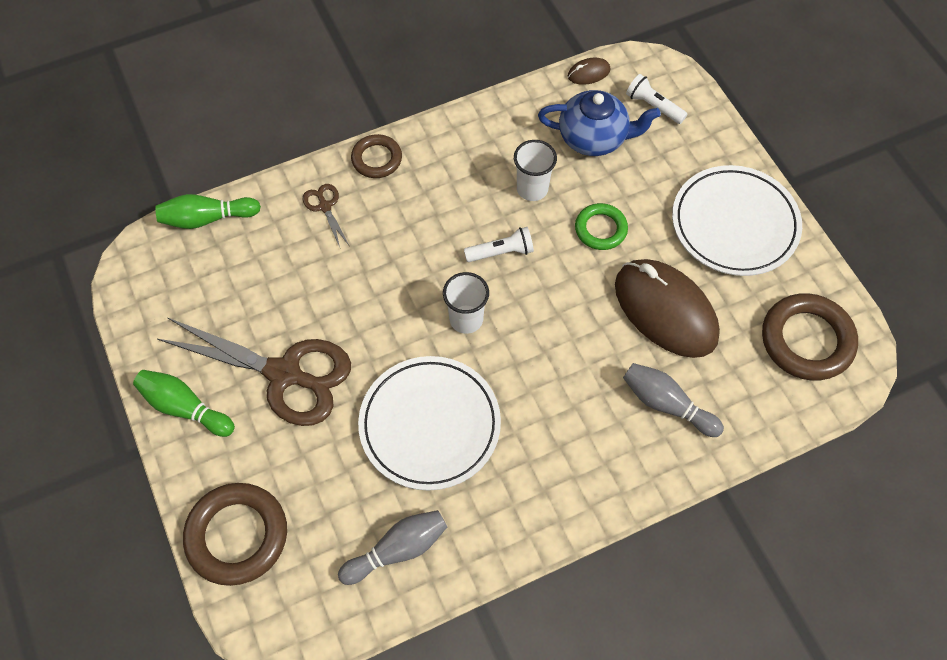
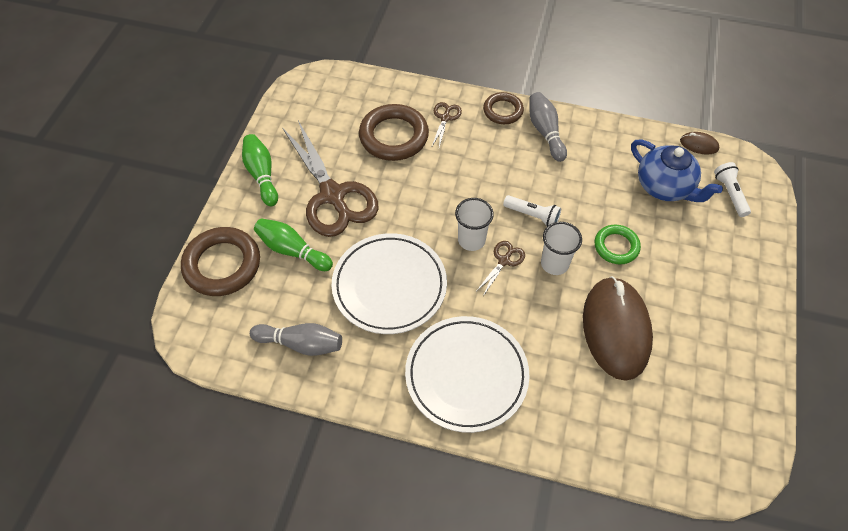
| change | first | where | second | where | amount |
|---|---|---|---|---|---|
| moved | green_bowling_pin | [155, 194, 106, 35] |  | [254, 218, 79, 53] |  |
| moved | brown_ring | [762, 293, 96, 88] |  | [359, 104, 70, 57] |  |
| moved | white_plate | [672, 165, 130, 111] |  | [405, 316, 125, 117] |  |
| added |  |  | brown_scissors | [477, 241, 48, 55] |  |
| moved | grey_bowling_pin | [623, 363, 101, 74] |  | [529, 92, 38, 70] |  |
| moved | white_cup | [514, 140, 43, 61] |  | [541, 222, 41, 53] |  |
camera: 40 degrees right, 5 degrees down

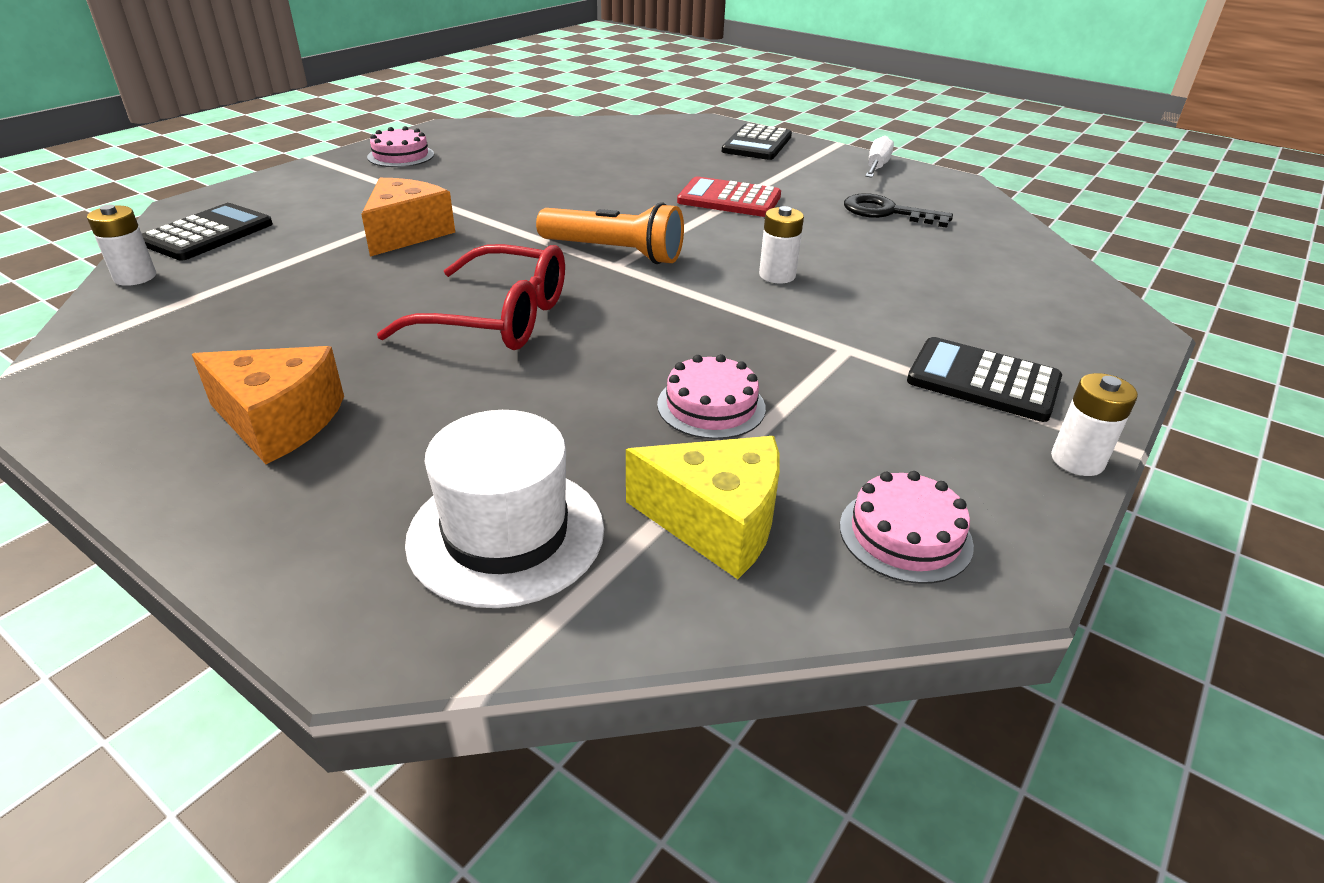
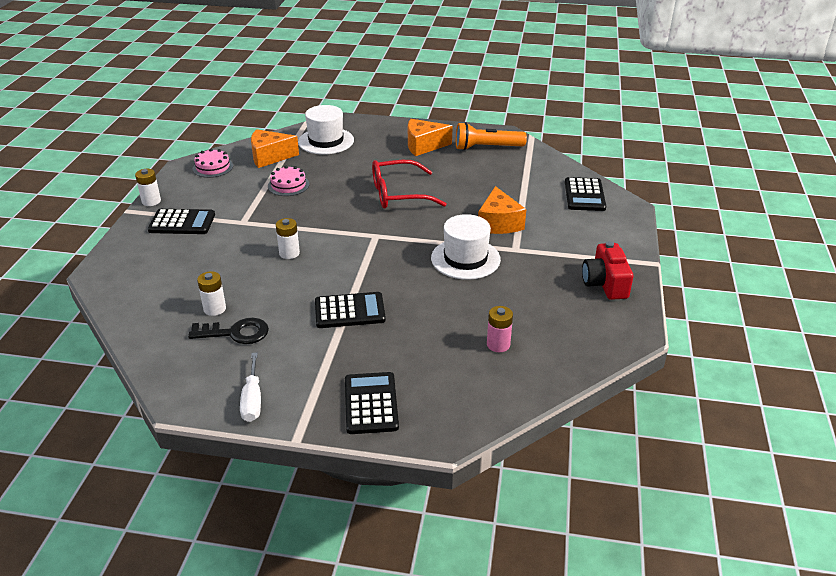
| change | first | where | second | where | amount |
|---|---|---|---|---|---|
| moved | white_battery | [87, 205, 69, 81] |  | [197, 271, 29, 45] |  |
| recoloured | yellow_cheese | [626, 436, 154, 143] | orange_cheese | [251, 129, 48, 39] |  |
| recoloured | red_calculator | [677, 176, 104, 41] | black_calculator | [315, 292, 71, 36] |  |
| added |  |  | white_hat | [431, 214, 70, 66] |  |
| moved | orange_flashlight | [536, 202, 148, 62] |  | [456, 122, 71, 28] |  |
| added |  |  | pink_battery | [487, 306, 26, 46] |  |
| replaced | pink_cake | [367, 126, 67, 41] | red_camera | [582, 241, 52, 59] |  |
camera: 155 degrees right, 0 degrees up

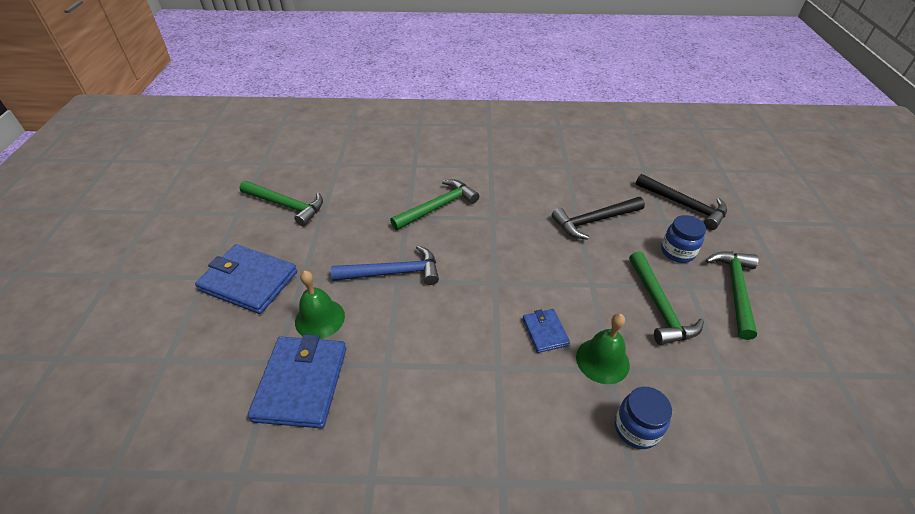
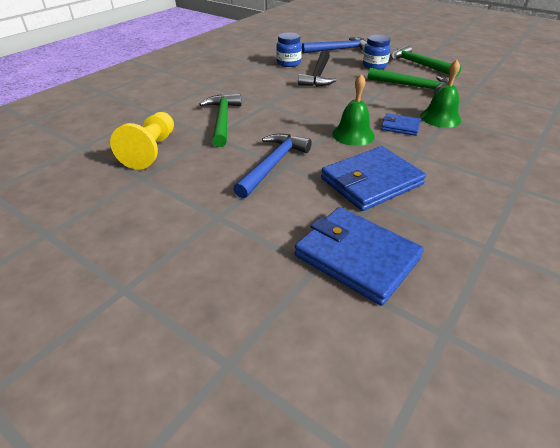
| change | first | where | second | where | amount |
|---|---|---|---|---|---|
| added |  |  | yellow_pawn | [110, 112, 64, 58] |  |
| moved | blue_jar | [615, 387, 57, 62] |  | [276, 33, 26, 34] |  |
| recoloured | black_hammer | [635, 174, 92, 56] | blue_hammer | [302, 37, 65, 16] |  |
| moved | blue_wallet | [195, 244, 102, 70] |  | [321, 146, 105, 65] |  |
| moved | green_bell | [295, 270, 50, 69] |  | [332, 74, 43, 72] |  |
| removed | green_hammer | [240, 181, 83, 45] |  |  |  |
camera: 55 degrees left, 5 degrees down

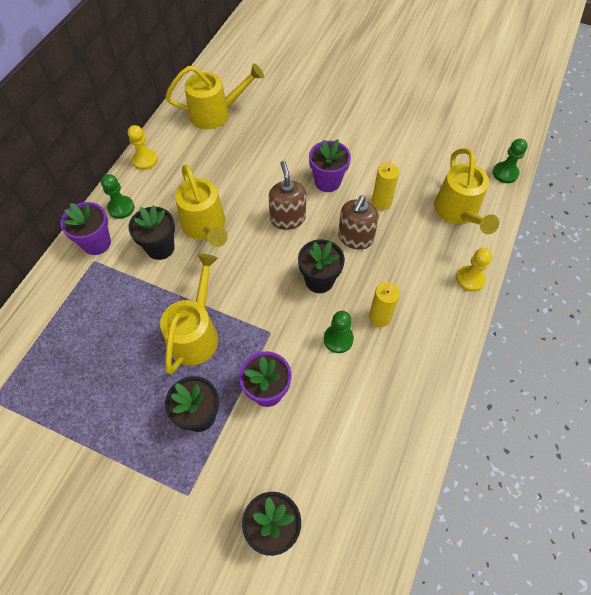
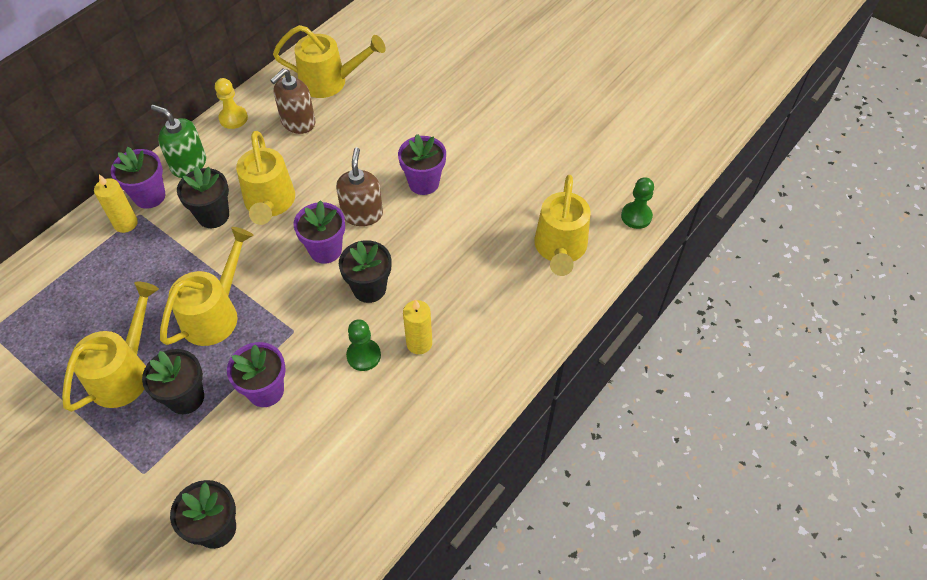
| change | first | where | second | where | amount |
|---|---|---|---|---|---|
| added |  |  | yellow_watering_can | [62, 282, 97, 130] |  |
| moved | yellow_candle | [372, 159, 27, 51] |  | [94, 174, 44, 59] |  |
| replaced | green_pawn | [101, 174, 33, 45] | green_soap_dispenser | [151, 105, 55, 73] |  |
| moved | brown_soap_dispenser | [338, 196, 41, 54] |  | [270, 69, 46, 65] |  |
| added |  |  | purple_flower_pot | [294, 200, 51, 64] |  |
| removed | yellow_pawn | [456, 248, 37, 44] |  |  |  |
camera: 15 degrees right, 5 degrees down

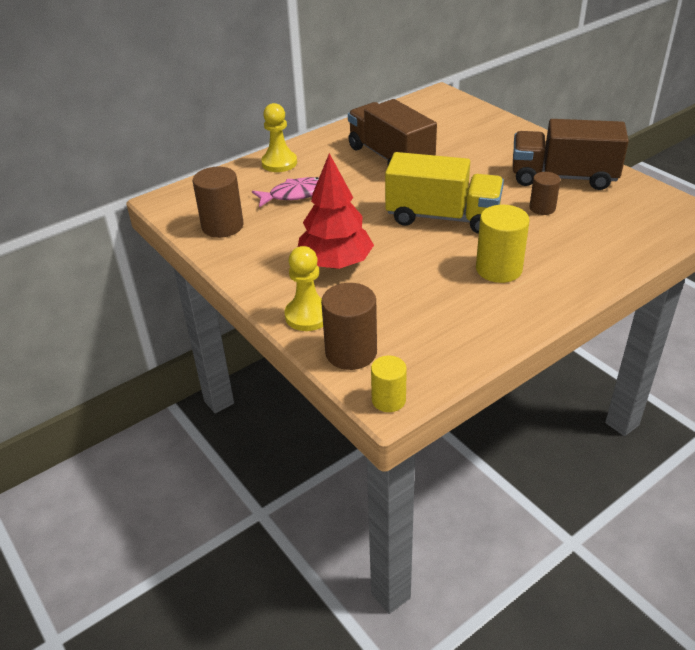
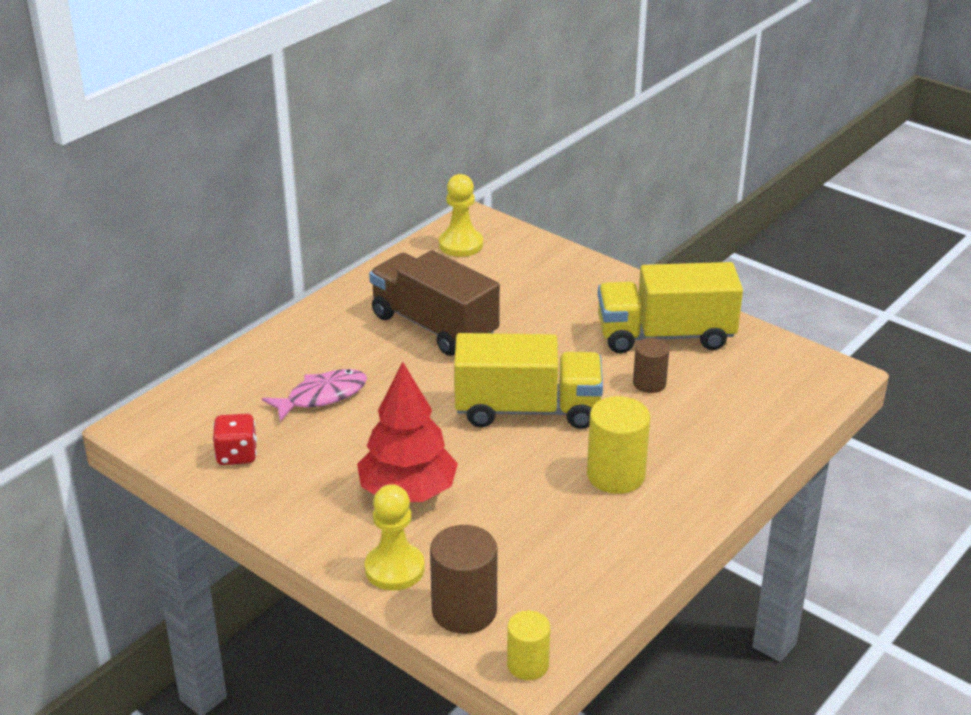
| change | first | where | second | where | amount |
|---|---|---|---|---|---|
| replaced | brown_cylinder | [193, 167, 50, 71] | red_dice | [213, 414, 44, 51] |  |
| moved | yellow_pawn | [261, 103, 36, 69] |  | [439, 174, 44, 83] |  |
| recoloured | brown_truck | [513, 119, 116, 71] | yellow_truck | [598, 262, 145, 91] |  |
camera: 15 degrees left, 5 degrees down

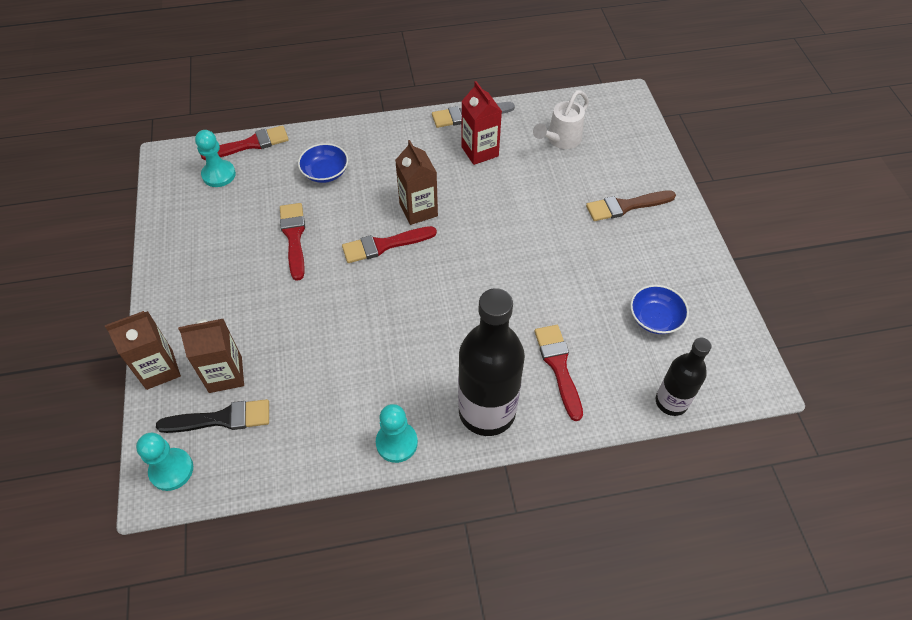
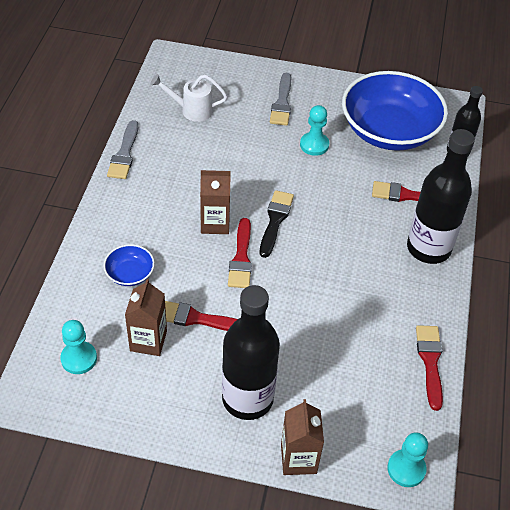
| change | first | where | second | where | amount |
|---|---|---|---|---|---|
| moved | brown_carton | [178, 318, 66, 75] |  | [125, 279, 42, 77] |  |
| turned | white_watering_can | [533, 90, 56, 59] |  | [151, 74, 76, 48] | 120 degrees clockwise |
| added |  |  | black_bottle | [222, 285, 58, 135] |  |
| moved | black_brush | [156, 399, 113, 34] |  | [260, 190, 34, 68] |  |
| recoloured | brown_brush | [586, 190, 90, 31] | grey_brush | [270, 73, 21, 53] |  |
| moved | turquoise_pawn | [376, 404, 42, 59] |  | [300, 105, 29, 51] |  |
| resized | blue_bowl | [630, 285, 59, 49] |  | [342, 71, 106, 80] | x2.39 |
| moved | red_brush | [200, 125, 89, 35] |  | [416, 325, 27, 86] |  |
| removed | red_carton | [461, 81, 41, 84] |  |  |  |
camera: 70 degrees left, 5 degrees down

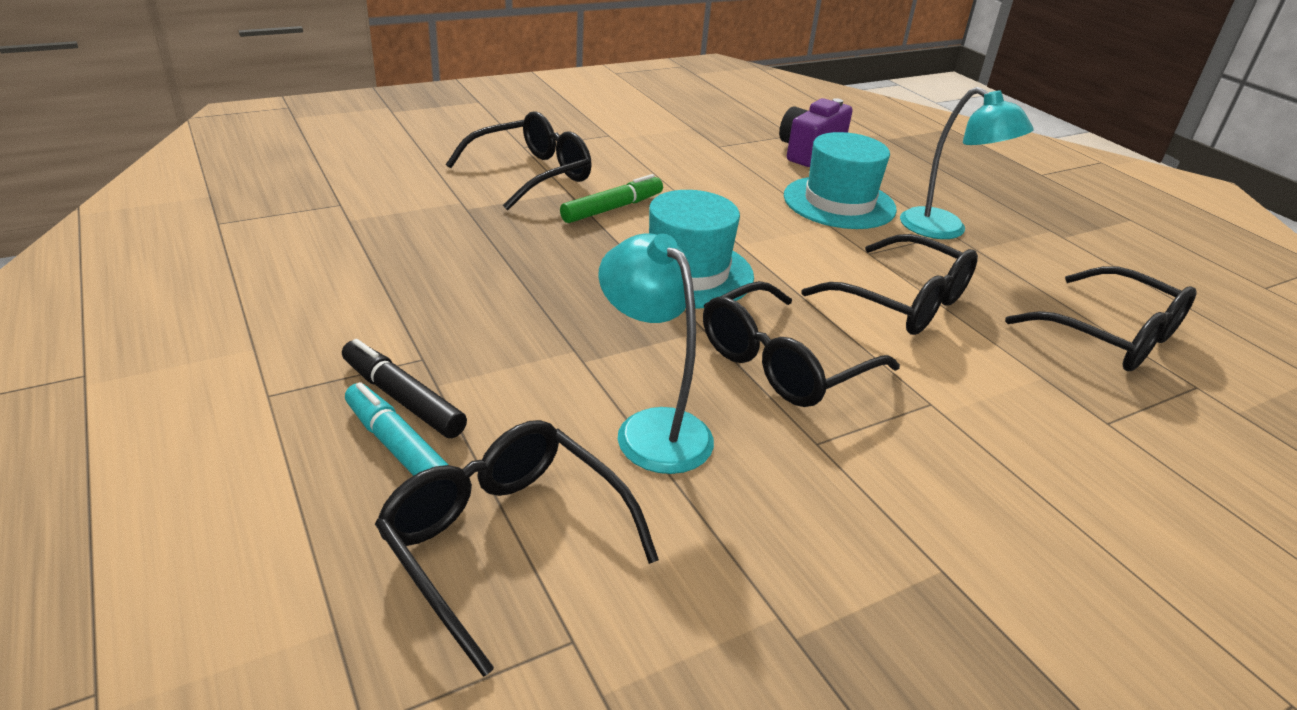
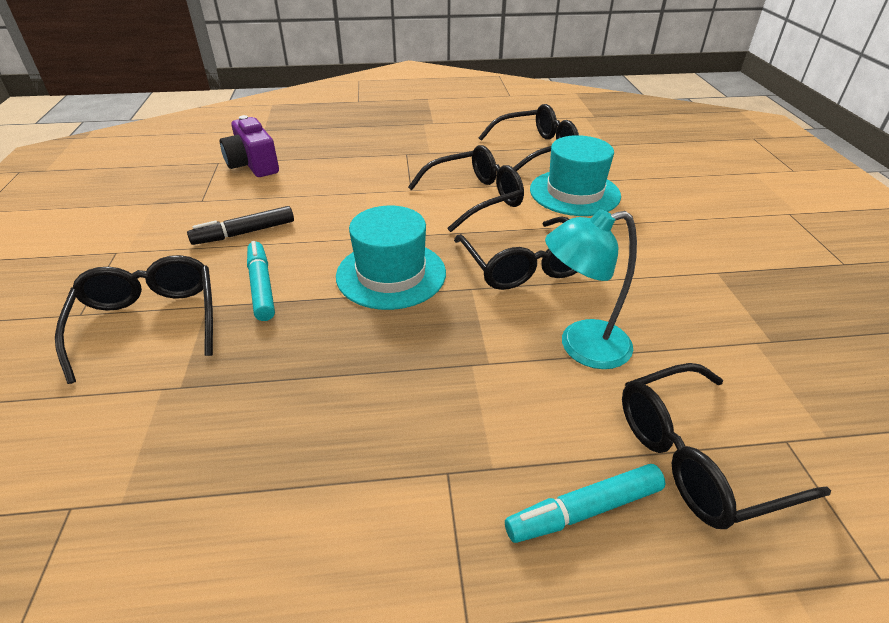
| change | first | where | second | where | amount |
|---|---|---|---|---|---|
| moved | black_marker | [342, 339, 125, 99] |  | [187, 206, 107, 39] |  |
| recoloured | green_marker | [560, 174, 103, 49] | turquoise_marker | [247, 241, 28, 80] |  |
| moved | turquoise_hat | [784, 132, 113, 97] |  | [530, 135, 91, 81] |  |
| removed | turquoise_lamp | [900, 87, 134, 152] |  |  |  |
camera: 65 degrees left, 5 degrees up

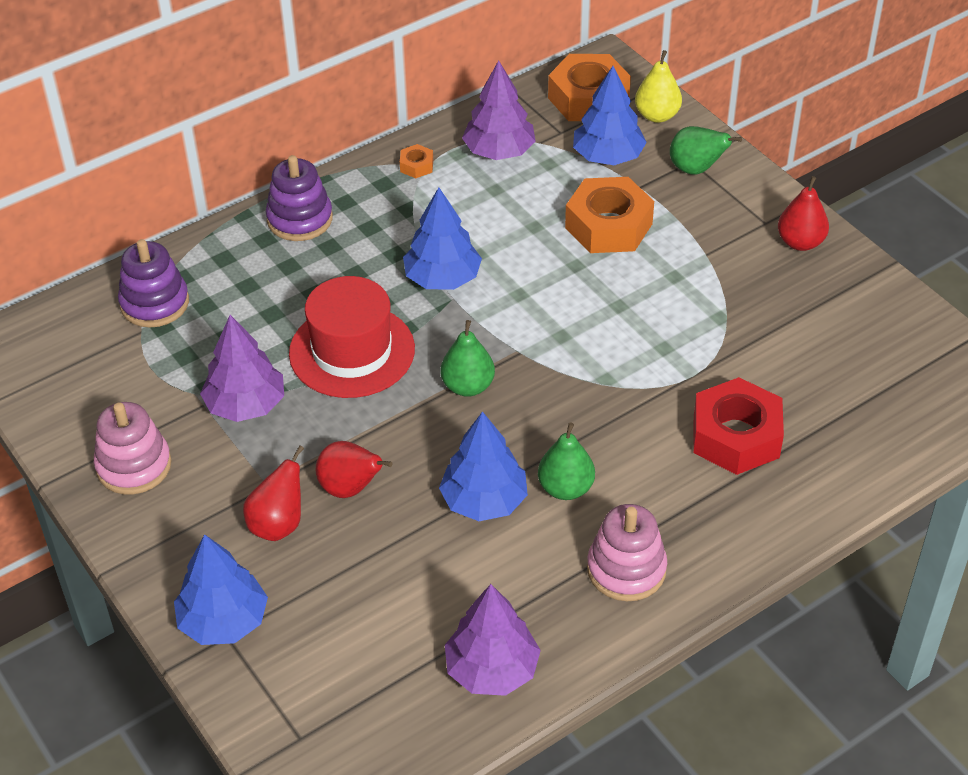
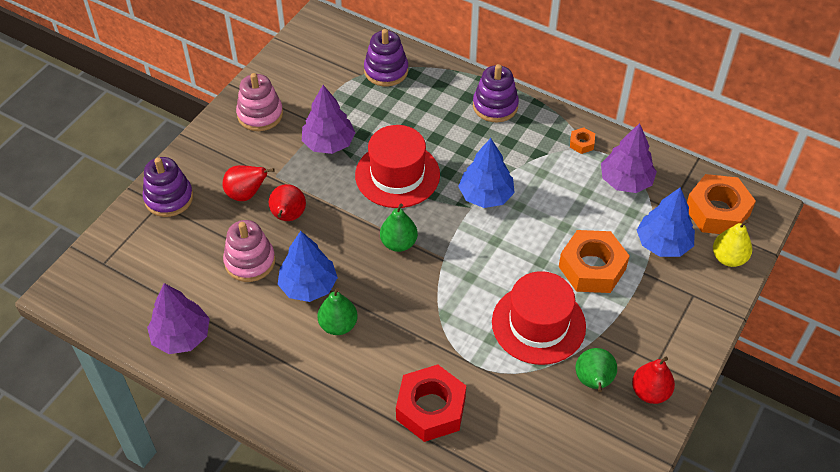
| change | first | where | second | where | amount |
|---|---|---|---|---|---|
| replaced | blue_tree | [174, 534, 94, 111] | purple_stacking_toy | [143, 157, 50, 60] |  |
| moved | pink_stacking_toy | [587, 504, 80, 97] |  | [223, 220, 52, 62] |  |
| added |  |  | red_hat | [492, 271, 94, 94] |  |
| moved | green_pear | [670, 126, 72, 49] |  | [576, 348, 41, 44] |  |
camera: 65 degrees right, 5 degrees up

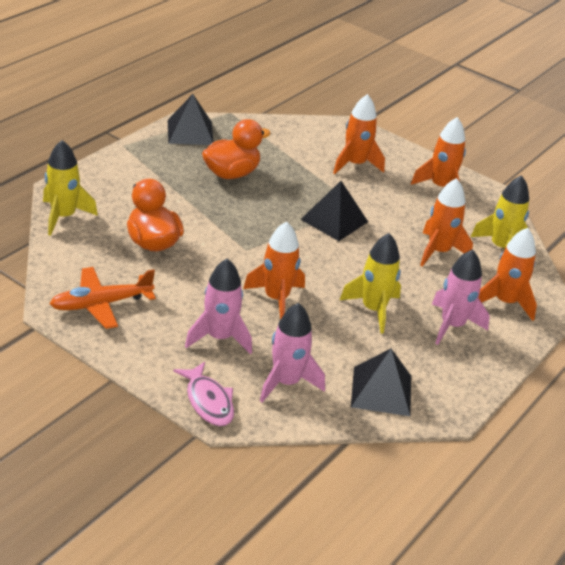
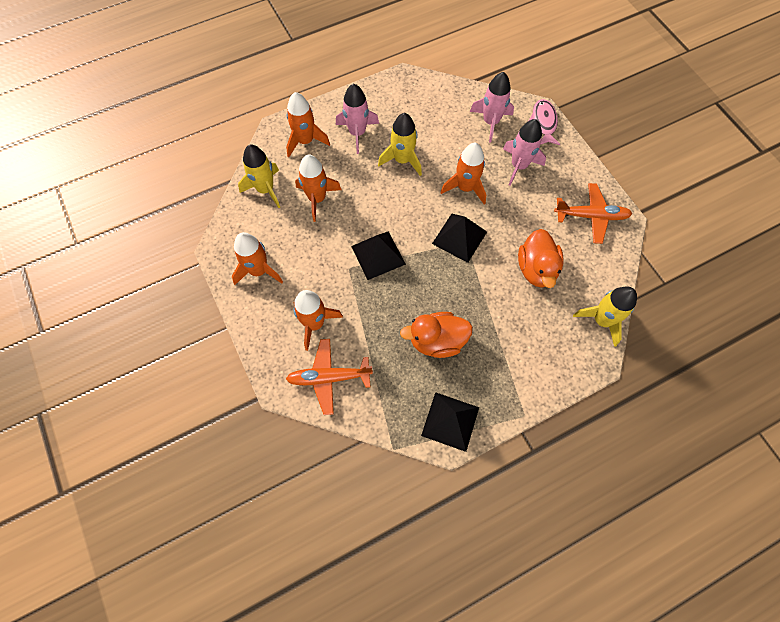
| change | first | where | second | where | amount |
|---|---|---|---|---|---|
| added |  |  | orange_plane | [286, 339, 87, 76] |  |
| moved | black_pyramid | [351, 349, 60, 67] |  | [432, 214, 55, 49] |  |
camera: 150 degrees left, 30 degrees up

